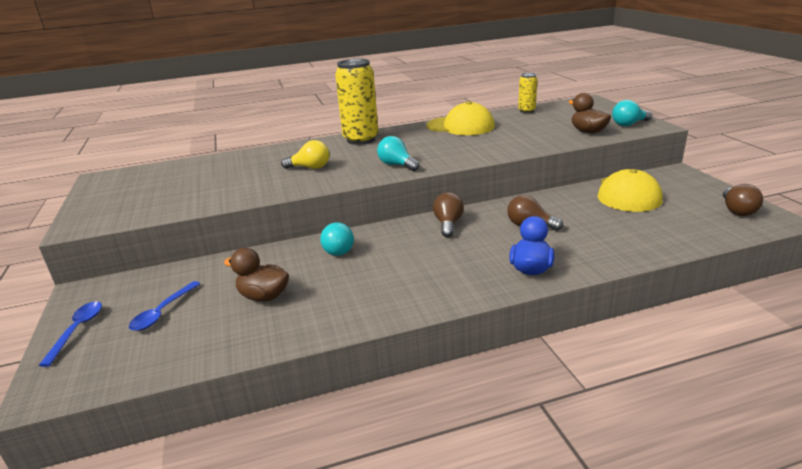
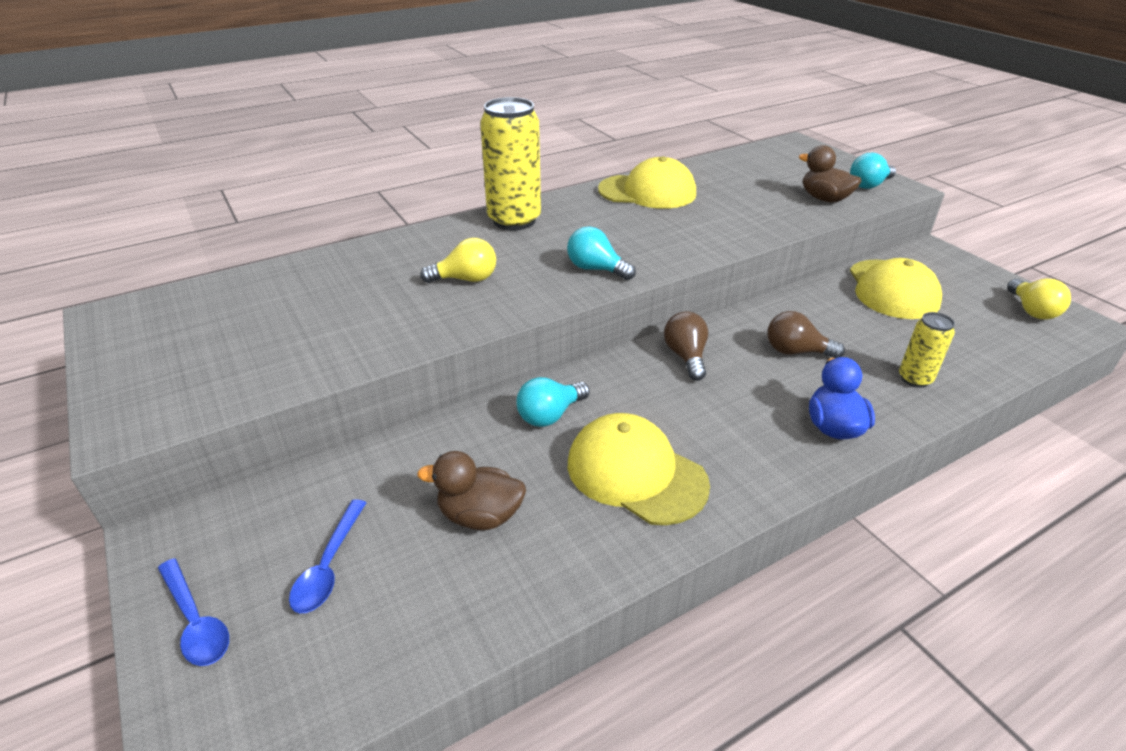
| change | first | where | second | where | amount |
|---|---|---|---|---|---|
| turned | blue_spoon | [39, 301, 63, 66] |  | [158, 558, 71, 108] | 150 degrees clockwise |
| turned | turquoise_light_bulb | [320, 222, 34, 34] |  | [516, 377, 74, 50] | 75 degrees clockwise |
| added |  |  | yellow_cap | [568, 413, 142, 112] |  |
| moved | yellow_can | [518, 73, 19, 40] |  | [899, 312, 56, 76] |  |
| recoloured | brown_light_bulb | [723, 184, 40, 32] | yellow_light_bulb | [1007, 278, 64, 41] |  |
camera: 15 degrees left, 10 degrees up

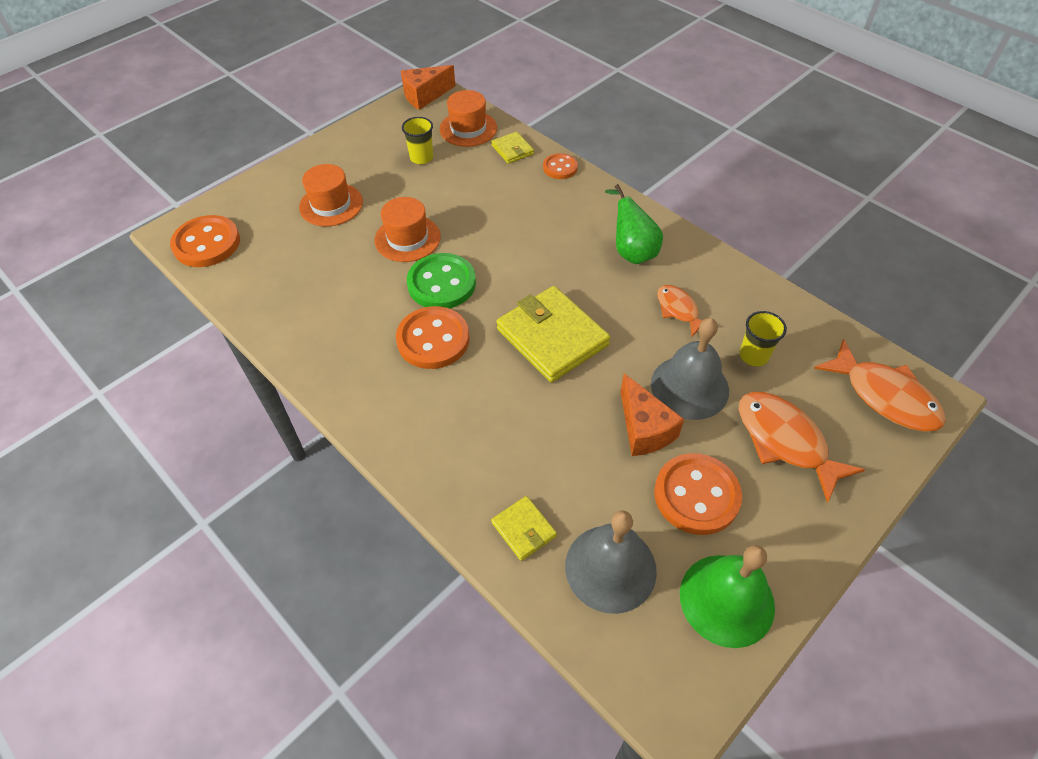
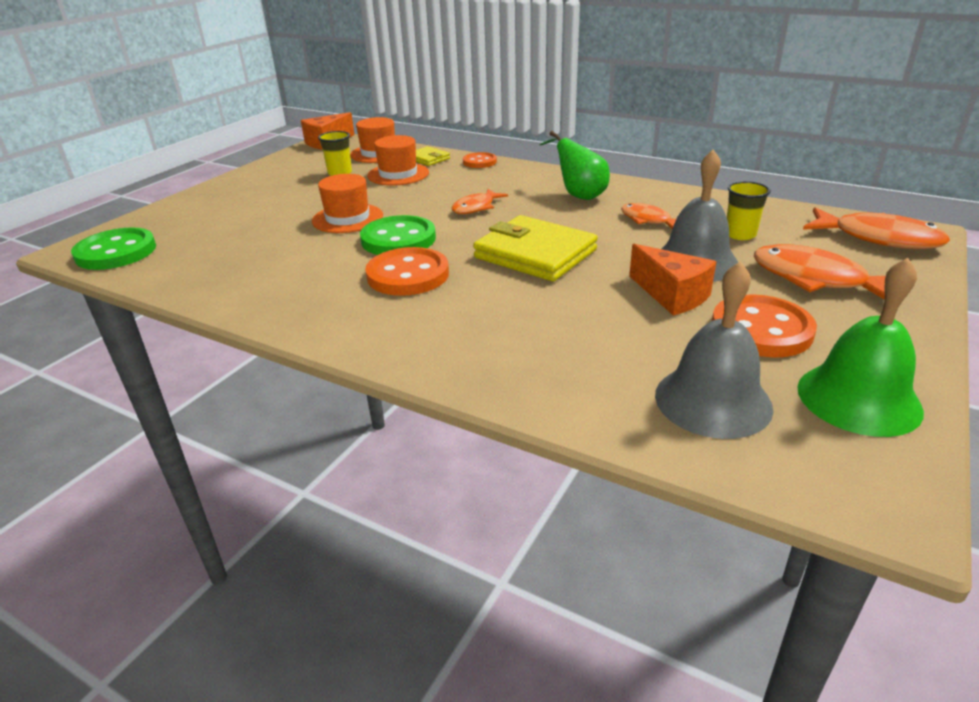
| change | first | where | second | where | amount |
|---|---|---|---|---|---|
| recoloured | orange_button | [170, 215, 70, 52] | green_button | [71, 228, 85, 42] |  |
| moved | orange_hat | [299, 164, 64, 62] |  | [367, 135, 62, 51] |  |
| added |  |  | orange_fish | [452, 189, 56, 25] |  |
| removed | yellow_wallet | [491, 496, 66, 65] |  |  |  |
camera: 15 degrees left, 20 degrees down

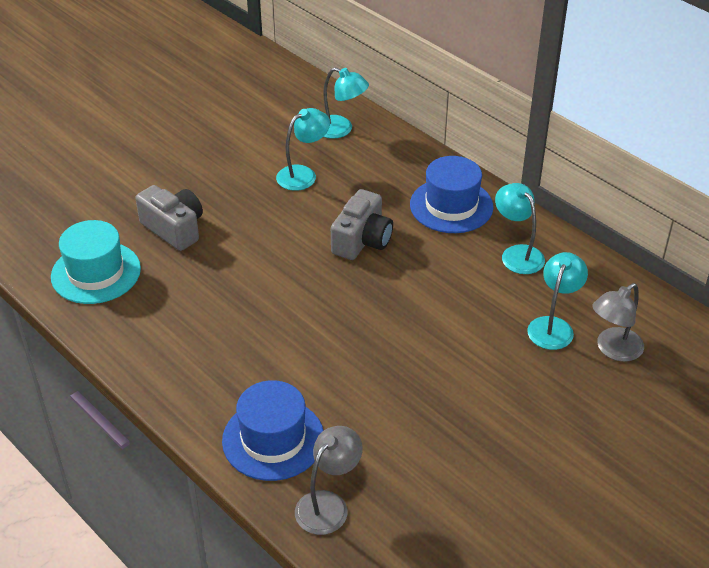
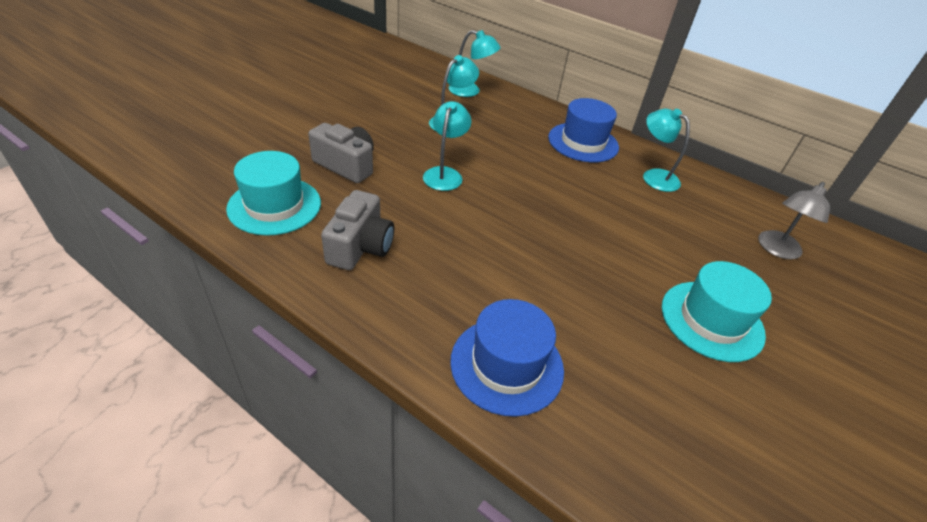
| change | first | where | second | where | amount |
|---|---|---|---|---|---|
| moved | grey_camera | [331, 189, 62, 71] |  | [321, 190, 73, 80] |  |
| moved | turquoise_lamp | [527, 252, 61, 98] |  | [423, 101, 49, 90] |  |
| added |  |  | turquoise_hat | [662, 261, 110, 101] |  |
| removed | grey_lamp | [295, 426, 68, 109] |  |  |  |
camera: 15 degrees left, 0 degrees up

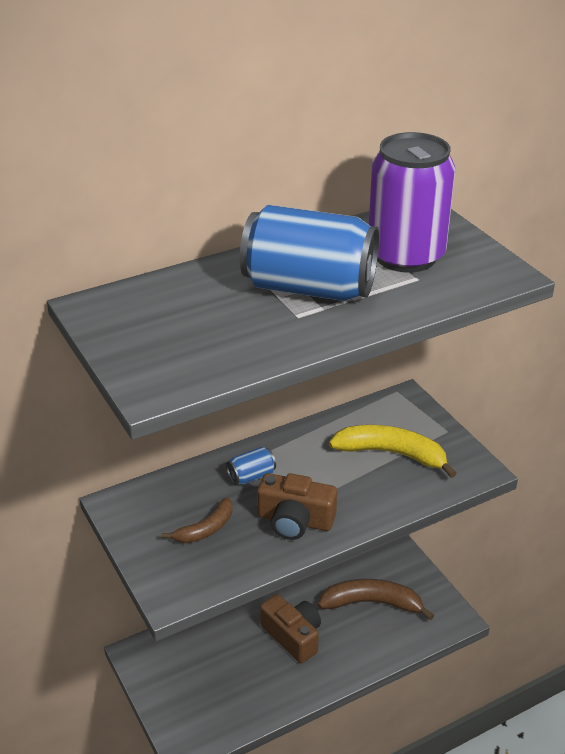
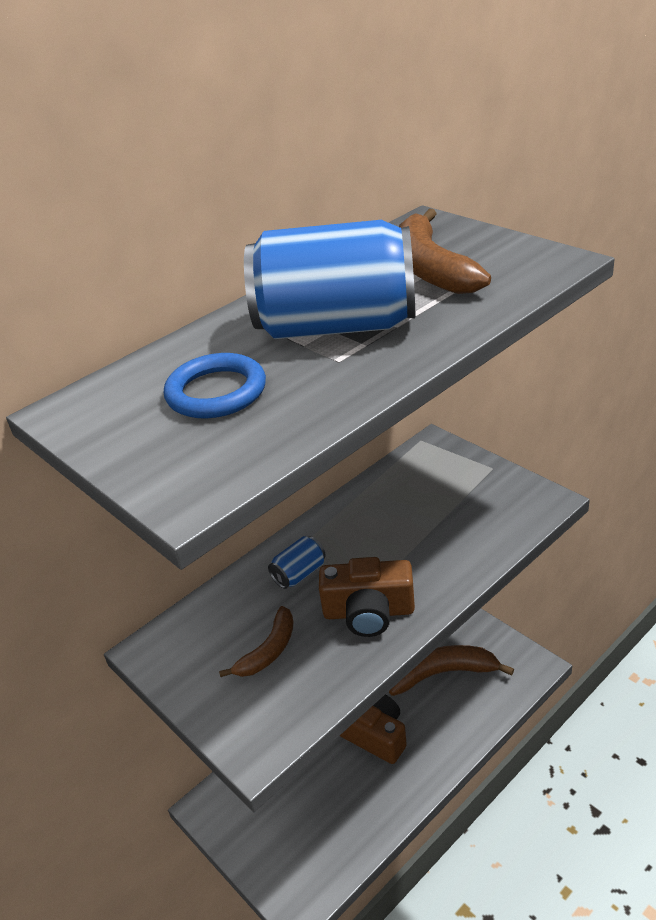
| change | first | where | second | where | amount |
|---|---|---|---|---|---|
| added |  |  | blue_ring | [164, 353, 102, 65] |  |
| replaced | purple_can | [369, 132, 86, 141] | brown_banana | [399, 209, 92, 85] |  |
| removed | yellow_banana | [329, 425, 128, 53] |  |  |  |
camera: 10 degrees left, 0 degrees up

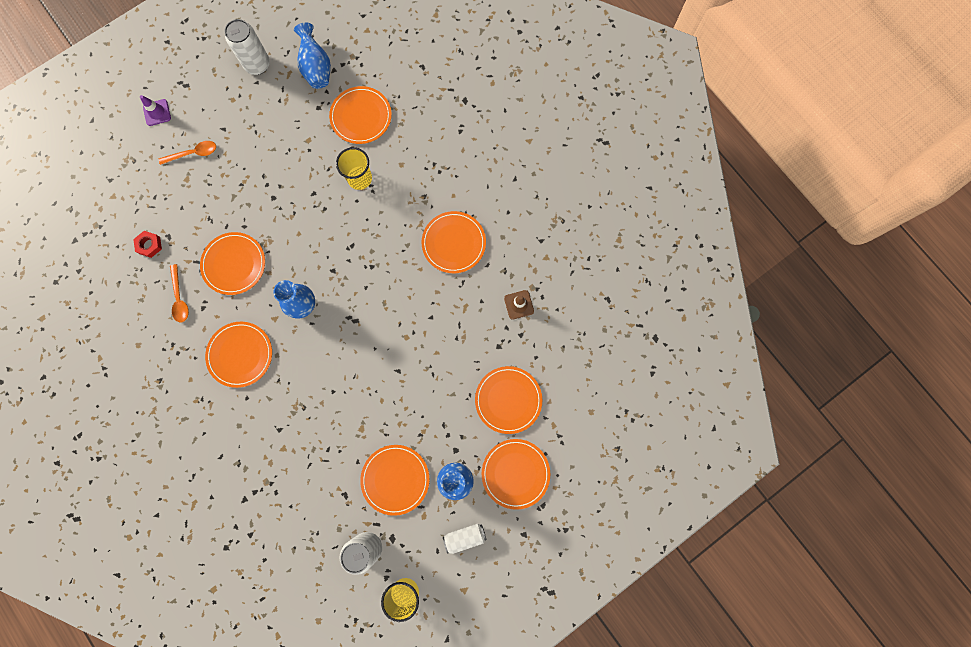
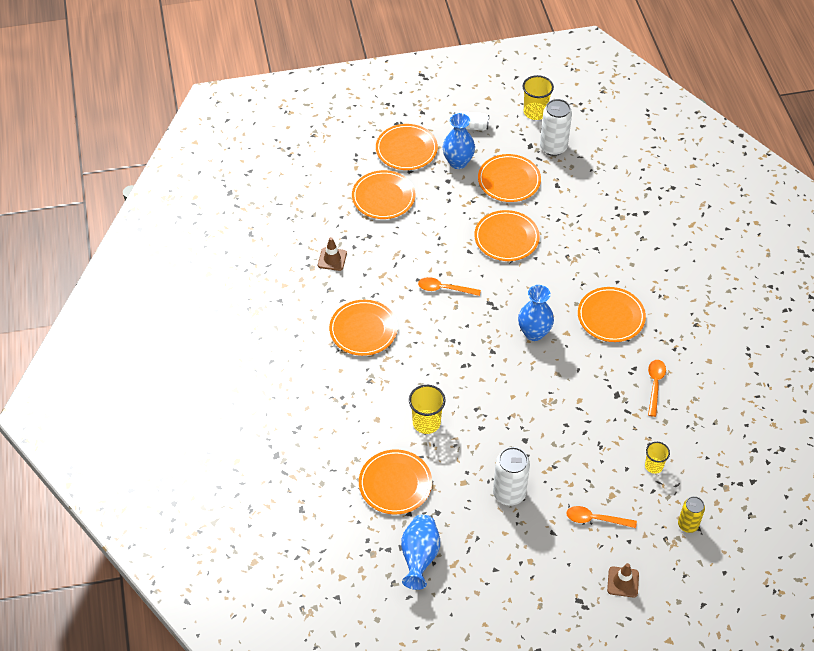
| change | first | where | second | where | amount |
|---|---|---|---|---|---|
| added |  |  | orange_spoon | [418, 277, 63, 19] |  |
| moved | orange_plate | [200, 232, 65, 63] |  | [474, 210, 66, 51] |  |
| moved | white_can | [224, 19, 46, 56] |  | [493, 447, 37, 59] |  |
| recoloured | purple_traffic_cone | [140, 95, 31, 31] | brown_traffic_cone | [607, 563, 32, 35] |  |
| added |  |  | yellow_cup | [645, 442, 25, 32] |  |
| added |  |  | yellow_can | [678, 496, 27, 37] |  |
| removed | red_nut | [133, 231, 29, 27] |  |  |  |
camera: 155 degrees left, 25 degrees down

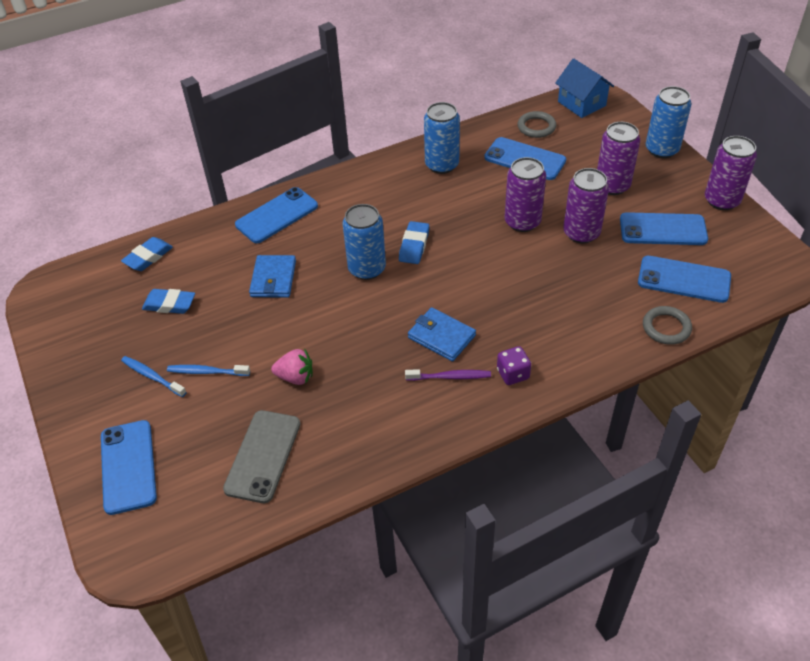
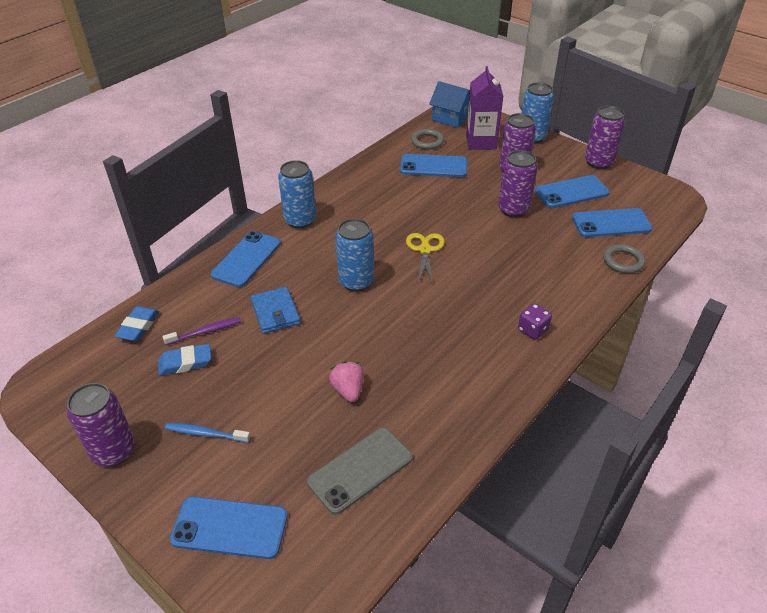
| change | first | where | second | where | amount |
|---|---|---|---|---|---|
| moved | purple_can | [504, 157, 42, 75] |  | [67, 383, 68, 83] |  |
| moved | purple_toothbrush | [405, 369, 86, 12] |  | [162, 317, 79, 28] |  |
| turned | blue_phone | [101, 420, 56, 95] |  | [170, 496, 118, 63] | 45 degrees counterclockwise |
| moved | blue_can | [424, 102, 36, 72] |  | [278, 160, 38, 68] |  |
| turned | grey_phone | [223, 410, 78, 93] |  | [307, 428, 106, 87] | 60 degrees clockwise |
| turned | pink_strawberry | [271, 349, 42, 36] |  | [329, 361, 35, 41] | 90 degrees counterclockwise |
| added |  |  | yellow_scissors | [406, 233, 39, 50] |  |
| added |  |  | purple_carton | [466, 66, 37, 84] |  |
| removed | blue_toothbrush | [167, 365, 83, 11] |  |  |  |
| removed | blue_eraser | [399, 221, 30, 43] |  |  |  |
| removed | blue_wallet | [408, 307, 68, 54] |  |  |  |
camera: 25 degrees left, 5 degrees down

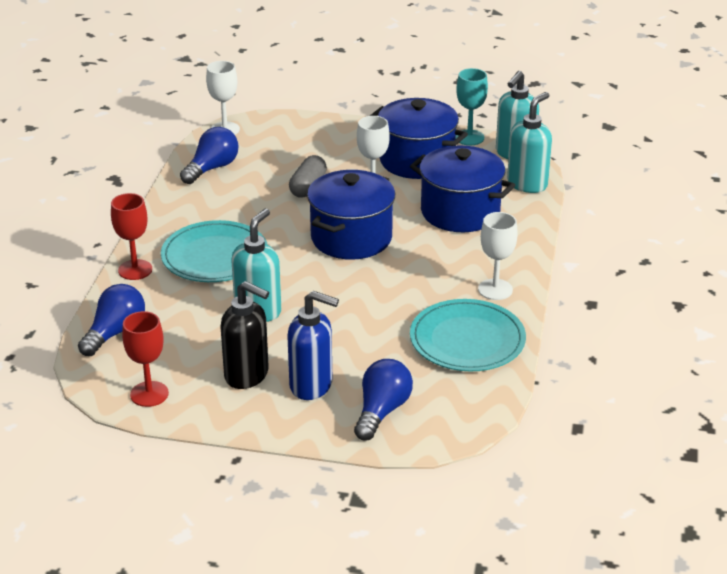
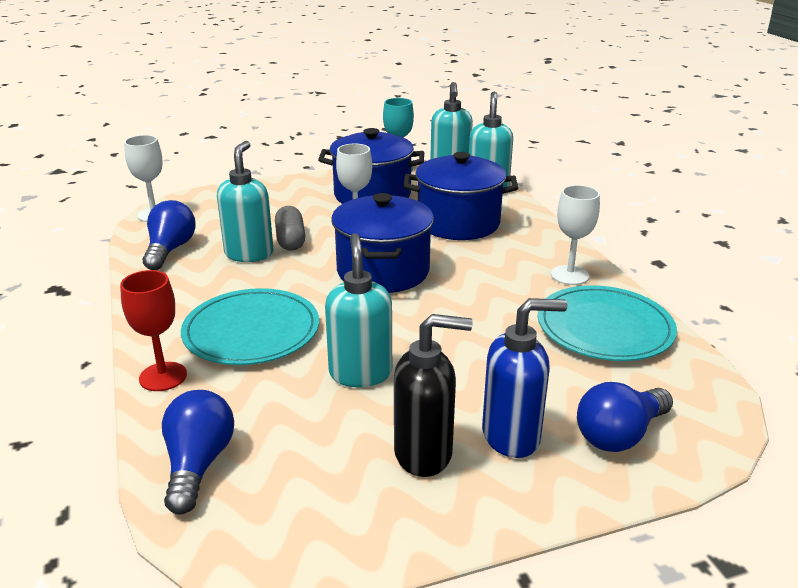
| change | first | where | second | where | amount |
|---|---|---|---|---|---|
| added |  |  | turquoise_soap_dispenser | [217, 141, 56, 121] |  |
| turned | blue_light_bulb | [354, 359, 59, 81] |  | [577, 382, 96, 70] | 120 degrees counterclockwise |
| removed | red_goblet | [122, 311, 47, 96] |  |  |  |
camera: 30 degrees left, 5 degrees down

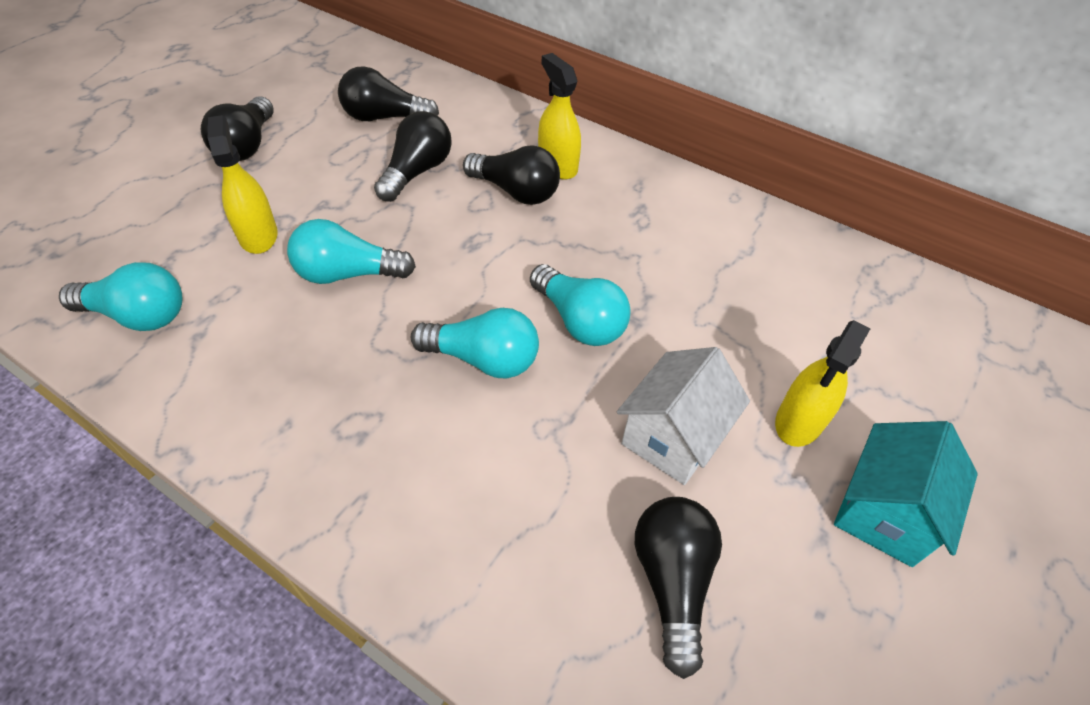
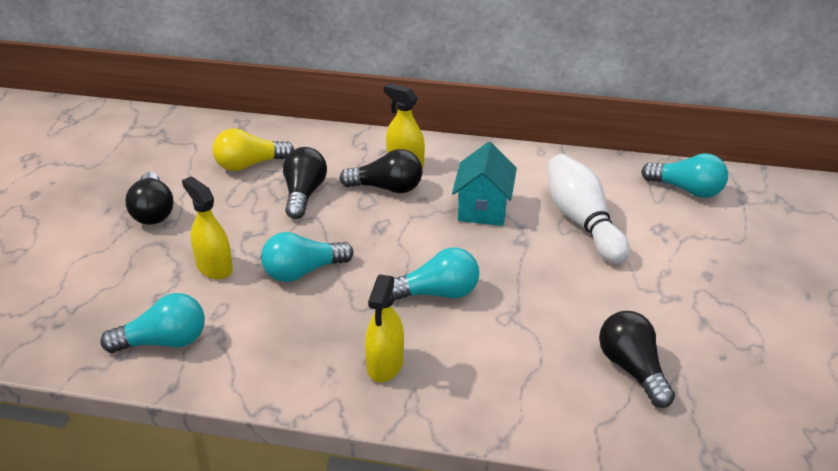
| change | first | where | second | where | amount |
|---|---|---|---|---|---|
| recoloured | black_light_bulb | [338, 66, 101, 55] | yellow_light_bulb | [212, 128, 82, 43] |  |
| moved | yellow_spray_bottle | [775, 320, 96, 127] |  | [365, 274, 39, 108] |  |
| moved | turquoise_house | [834, 421, 144, 146] |  | [452, 142, 65, 84] |  |
| added |  |  | white_bowling_pin | [547, 154, 83, 110] |  |
| moved | turquoise_light_bulb | [530, 264, 101, 82] |  | [641, 153, 87, 45] |  |
| removed | white_house | [617, 347, 133, 138] |  |  |  |
camera: 20 degrees left, 15 degrees down

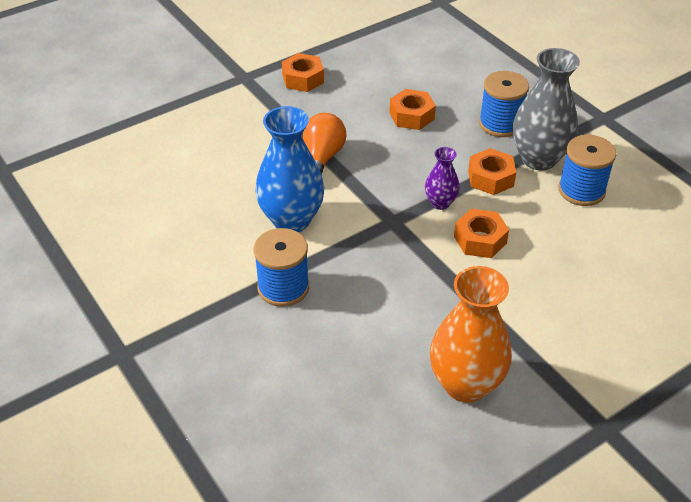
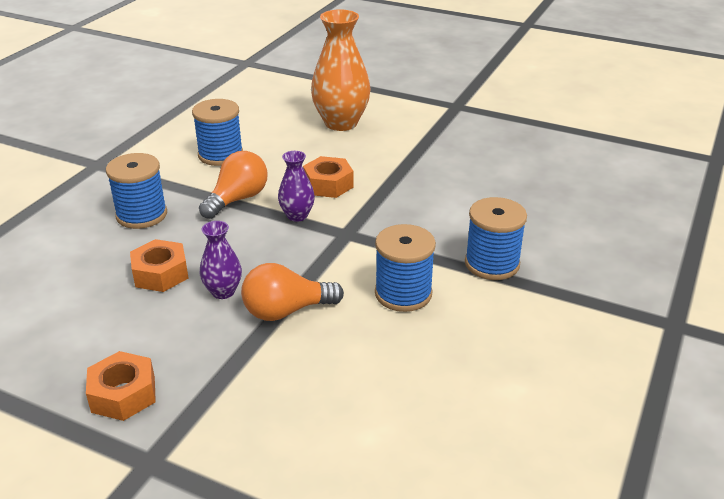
| change | first | where | second | where | amount |
|---|---|---|---|---|---|
| replaced | orange_nut | [468, 148, 48, 47] | orange_light_bulb | [199, 151, 69, 68] |  |
| added |  |  | purple_vase | [200, 221, 42, 78] |  |
| moved | orange_vase | [430, 266, 82, 137] |  | [311, 9, 60, 122] |  |
| replaced | blue_vase | [255, 106, 69, 126] | blue_spool | [375, 224, 61, 88] |  |
| removed | grey_vase | [513, 48, 67, 122] |  |  |  |
camera: 120 degrees left, 10 degrees down

